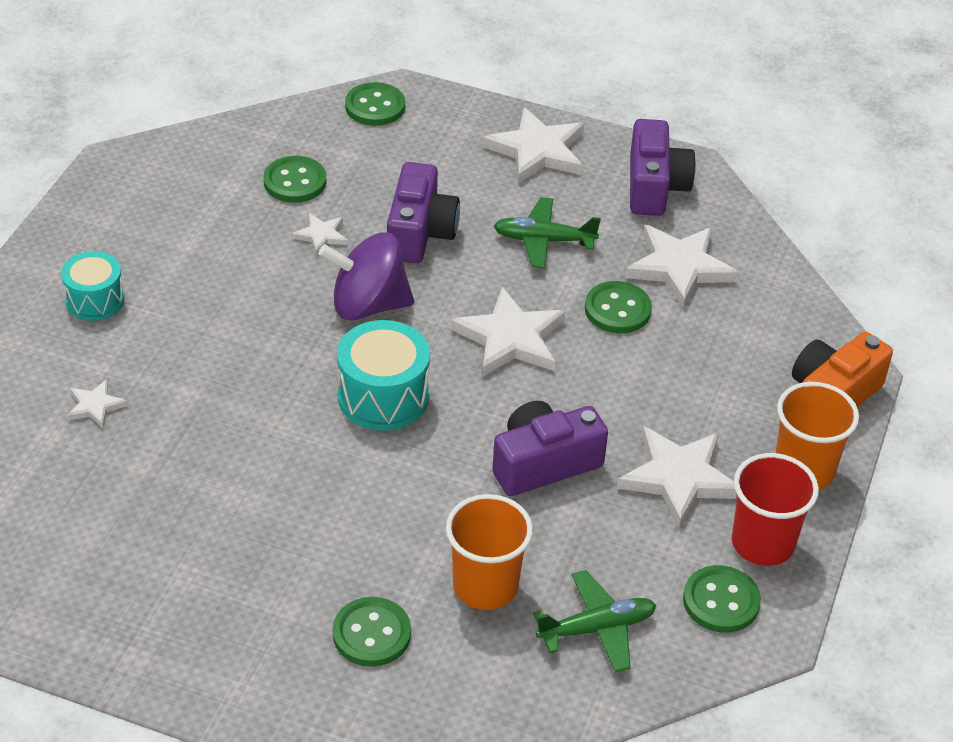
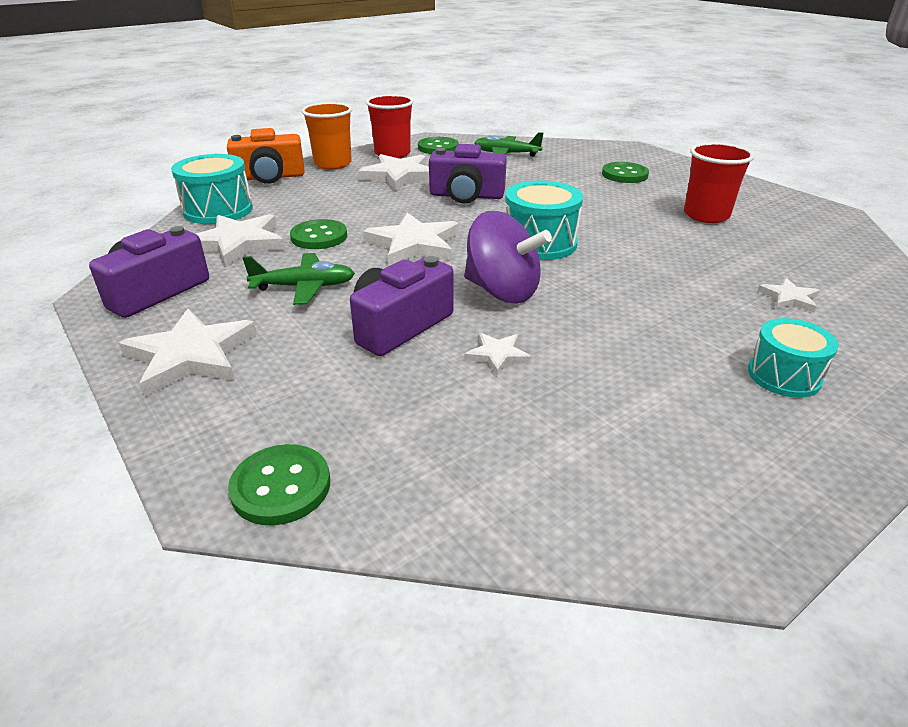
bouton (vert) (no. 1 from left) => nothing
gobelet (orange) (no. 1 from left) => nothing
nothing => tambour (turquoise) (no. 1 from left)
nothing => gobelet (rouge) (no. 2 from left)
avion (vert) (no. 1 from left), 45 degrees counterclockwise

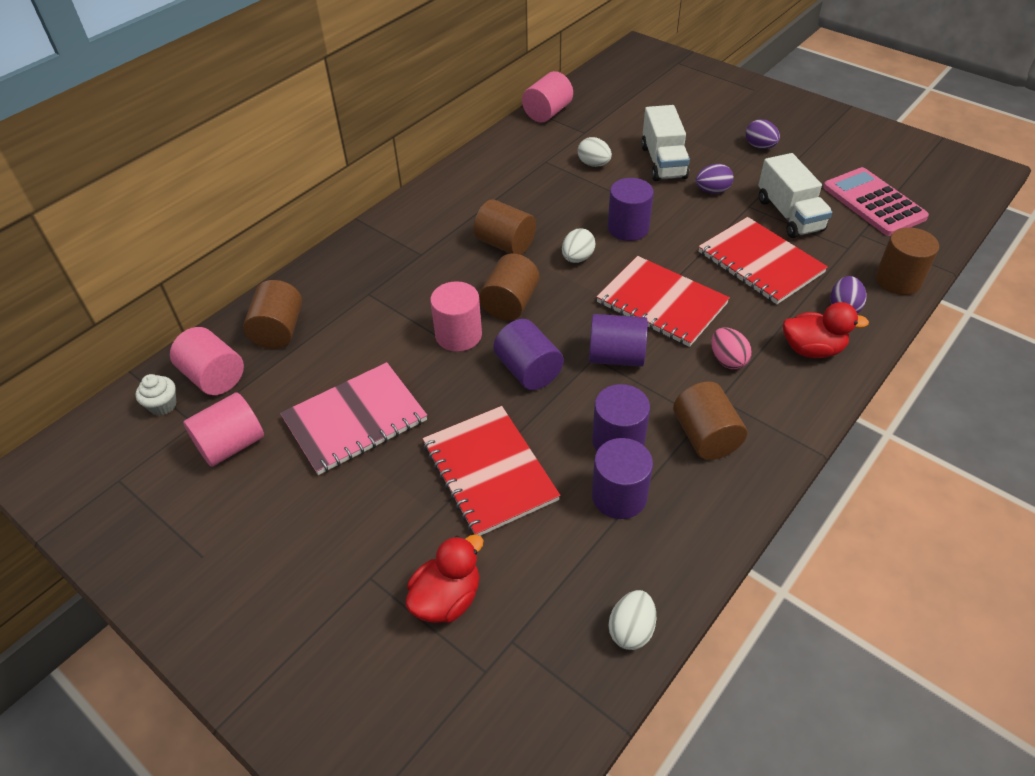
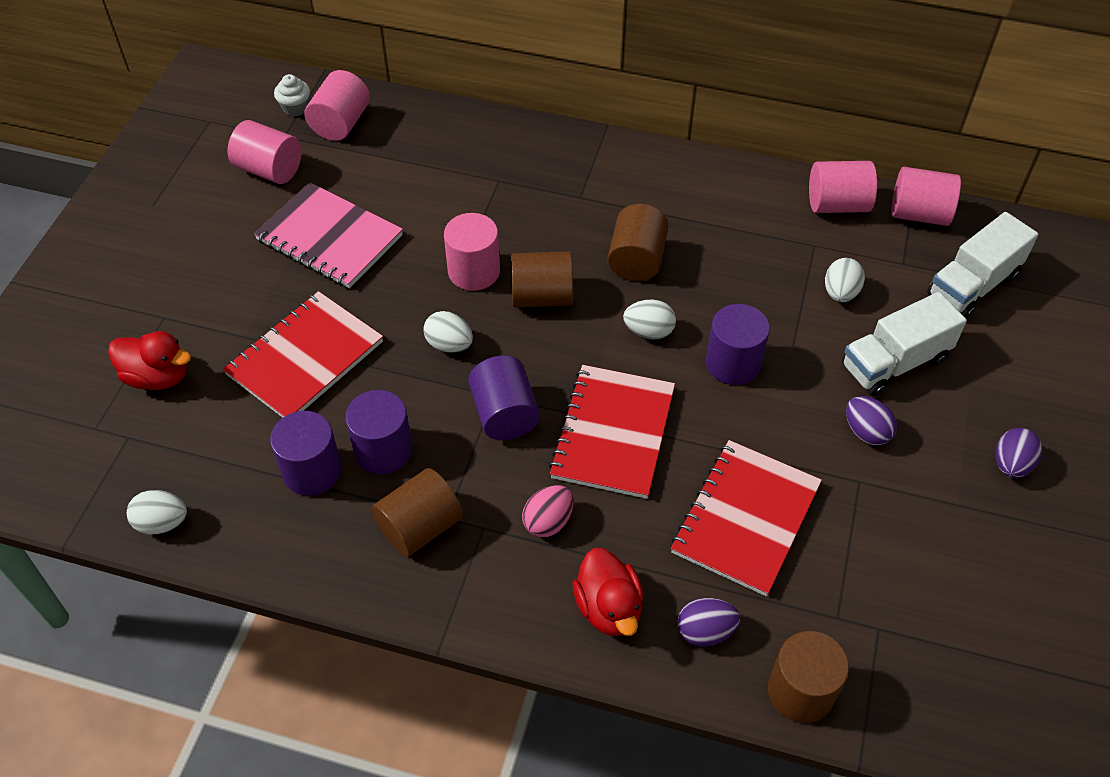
cylindre (marron) (no. 1 from left) => nothing
calculatrice (rose) => nothing
nothing => cylindre (rose) (no. 4 from left)
camion (blanc) (no. 2 from left), shifted
cylindre (violet) (no. 1 from left) => œuf (blanc) (no. 2 from left)

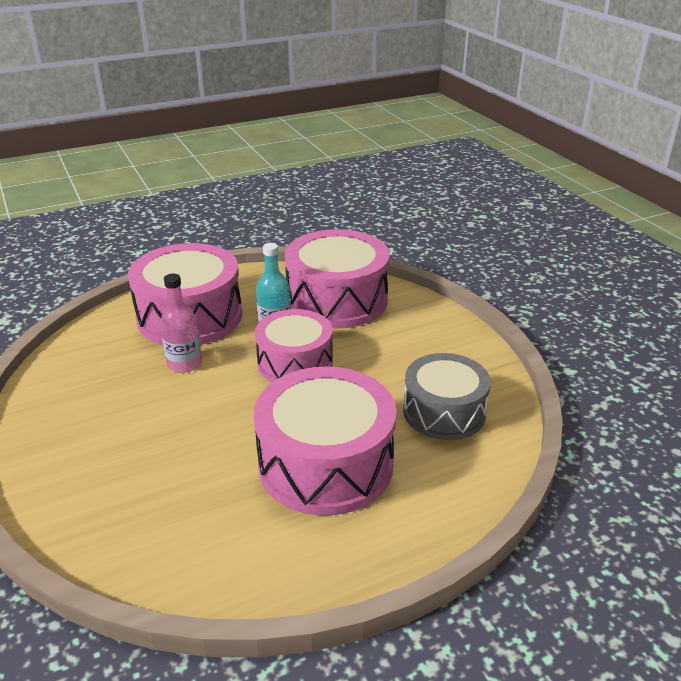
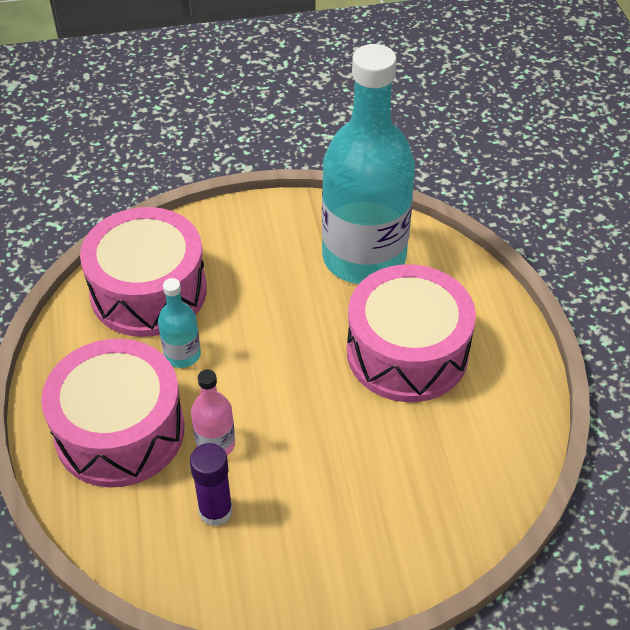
tambour (rose) (no. 2 from left) => nothing
nothing => bâton de colle (violet)
tambour (gris) => bouteille (turquoise) (no. 2 from left)

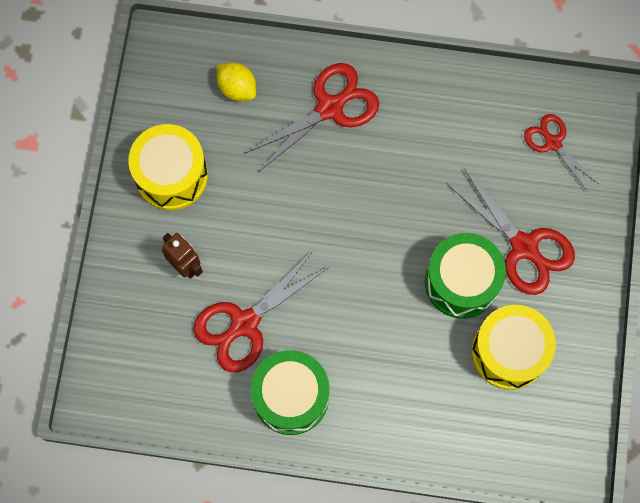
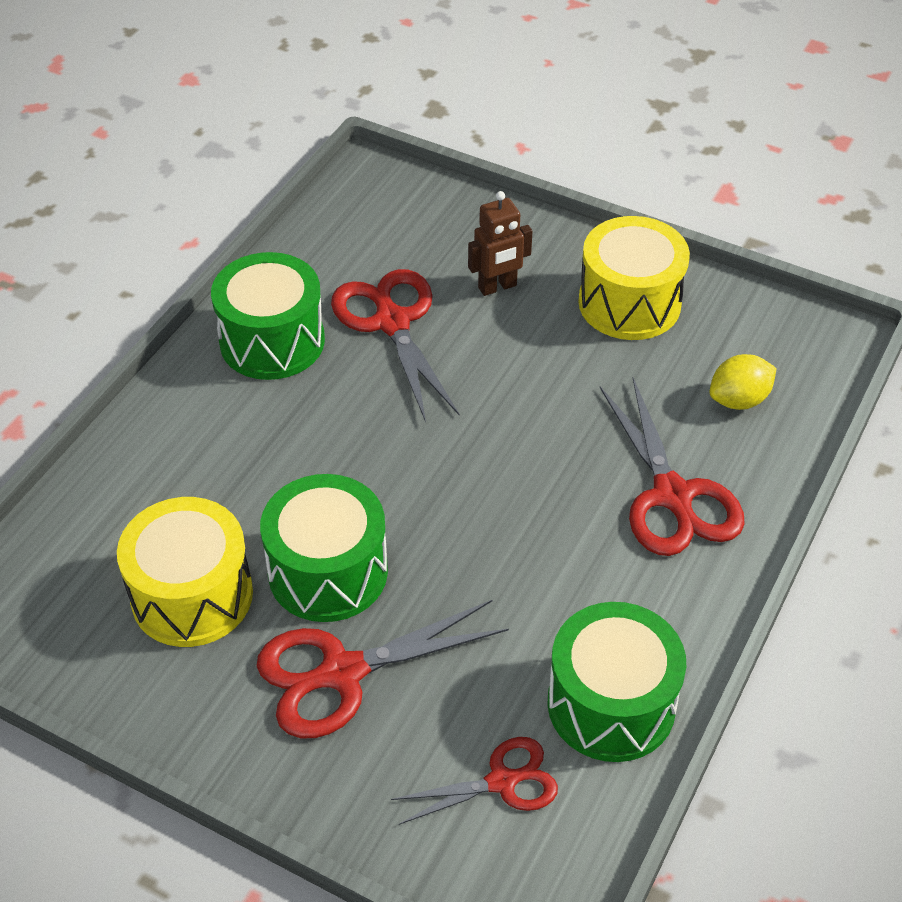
nothing => tambour (vert) (no. 3 from left)

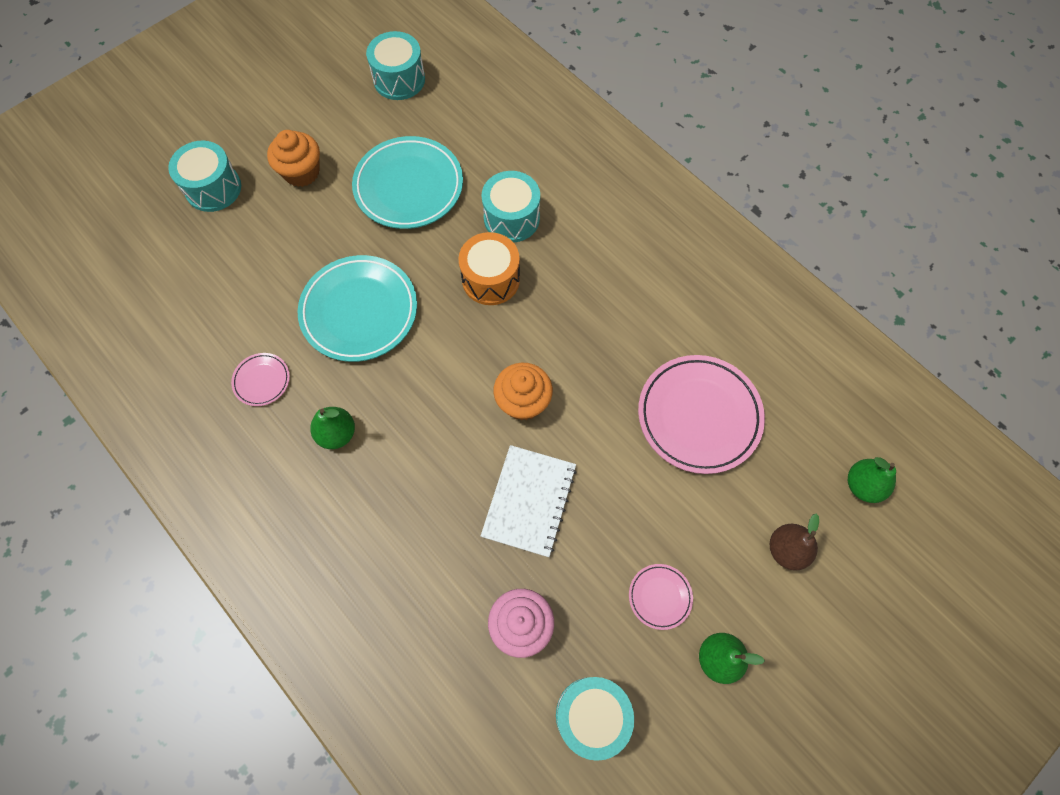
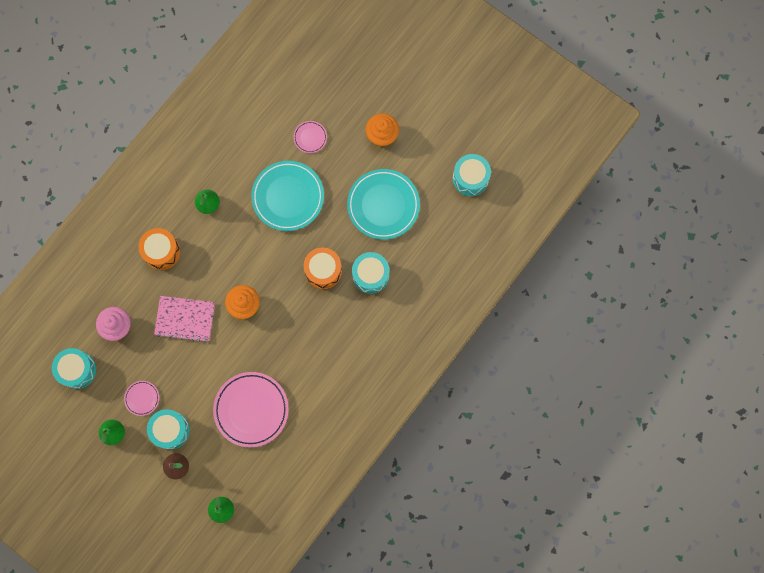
nothing => tambour (orange) (no. 1 from left)
tambour (turquoise) (no. 1 from left in the first image) => tambour (turquoise) (no. 2 from left), shifted
assiette (rose) (no. 1 from left in the first image) => assiette (rose) (no. 3 from left), shifted
carnet (blanc) => carnet (rose)

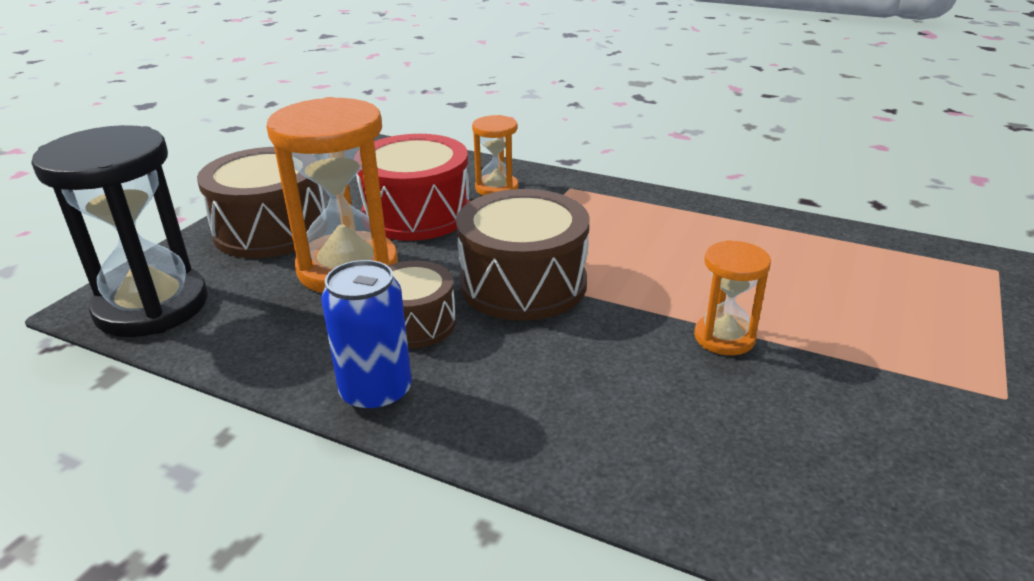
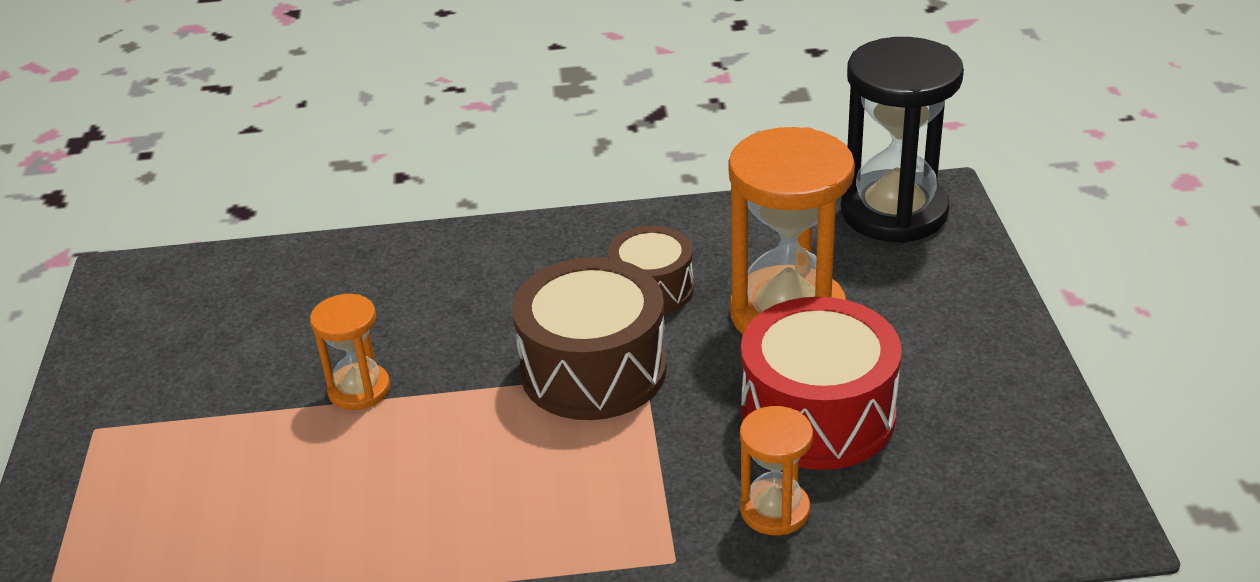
tambour (marron) (no. 1 from left) => nothing
canette (bleu) => nothing

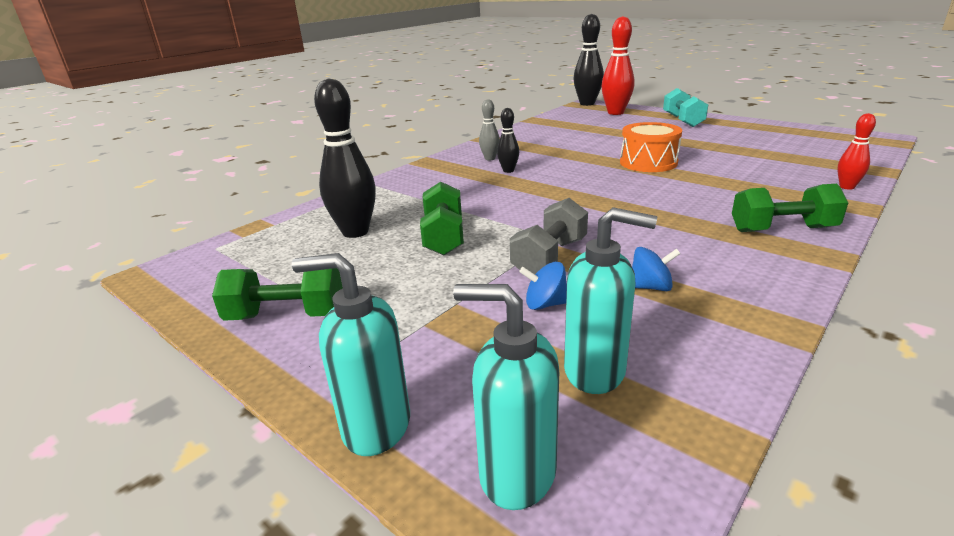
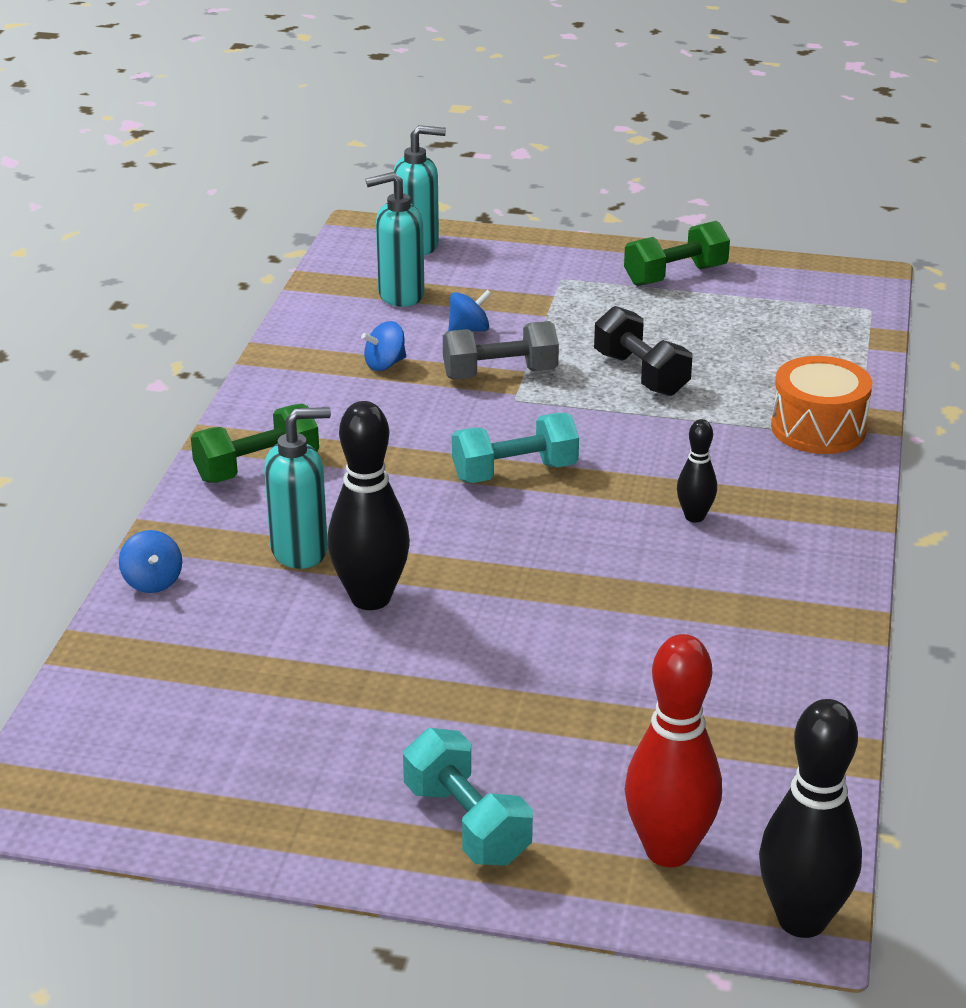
quille (gris) => nothing
nothing => haltère (turquoise) (no. 2 from left)
distributeur de savon (turquoise) (no. 1 from left), shifted
quille (noir) (no. 1 from left), shifted
tambour (orange), shifted
quille (rouge) (no. 2 from left) => toupie (bleu) (no. 1 from left)
haltère (vert) (no. 2 from left) => haltère (noir)
haltère (gris), 75 degrees clockwise

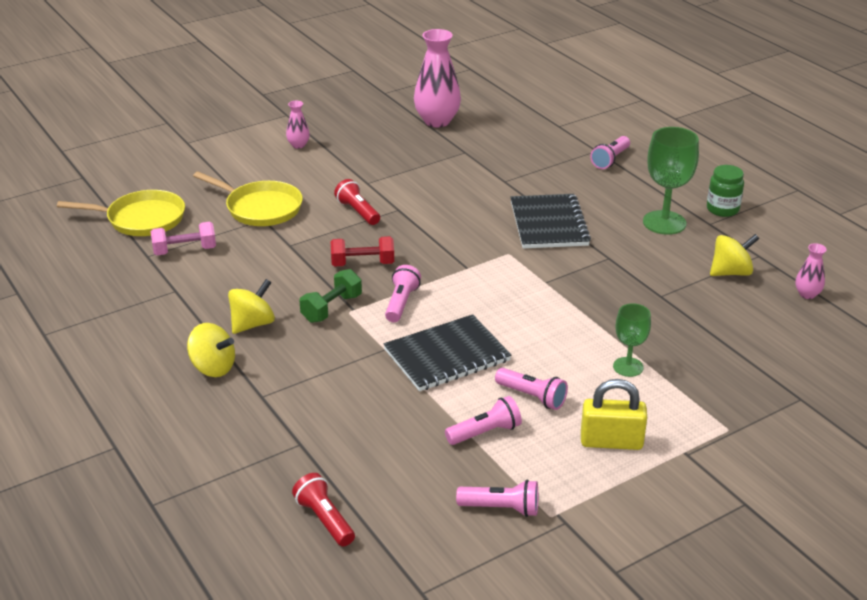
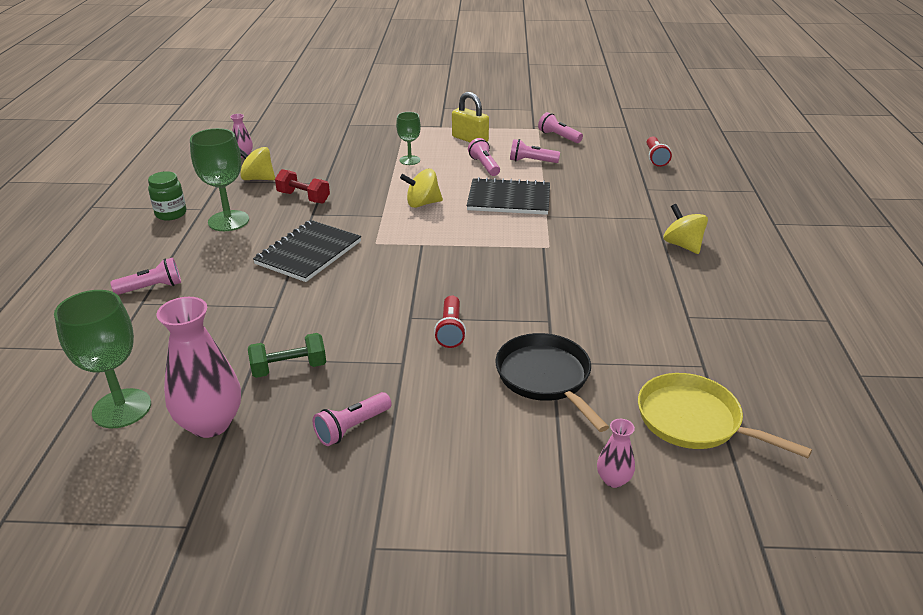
haltère (rose) => nothing
nothing => verre à pied (vert) (no. 1 from left)
toupie (jaune) (no. 2 from left), shifted
vase (rose) (no. 1 from left in the first image) => vase (rose) (no. 3 from left), shifted
haltère (vert), shifted
haltère (rouge), shifted
lampe de poche (rose) (no. 1 from left in the first image) => lampe de poche (rose) (no. 2 from left), shifted
poêle (jaune) (no. 2 from left) => poêle (noir)

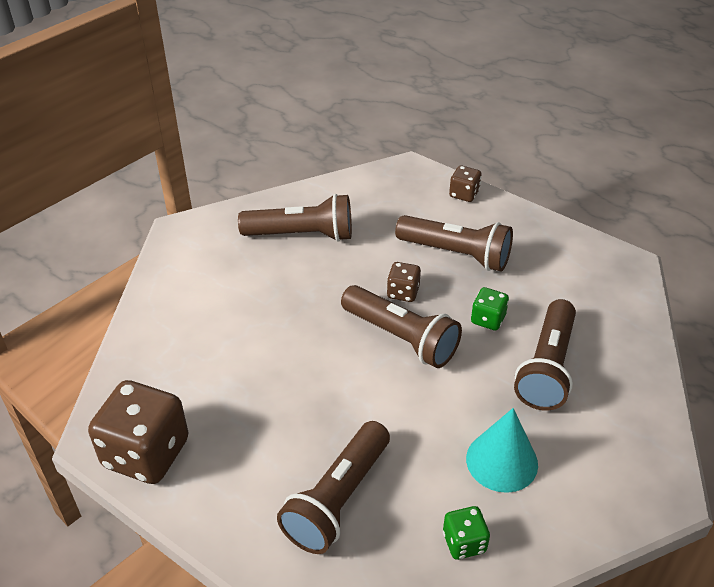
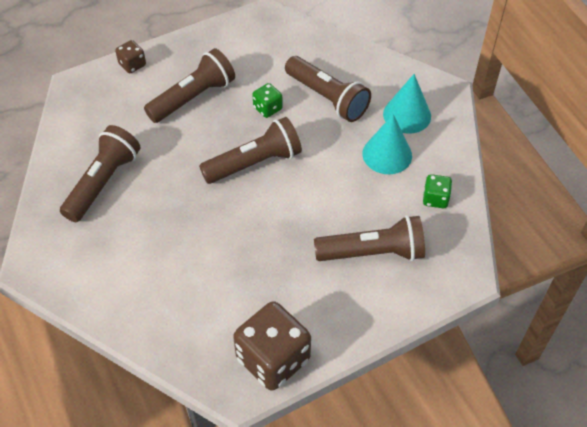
dé (marron) (no. 2 from left) => nothing
nothing => cône (turquoise) (no. 2 from left)
lampe de poche (marron) (no. 2 from left in the first image) => lampe de poche (marron) (no. 5 from left), 60 degrees counterclockwise

